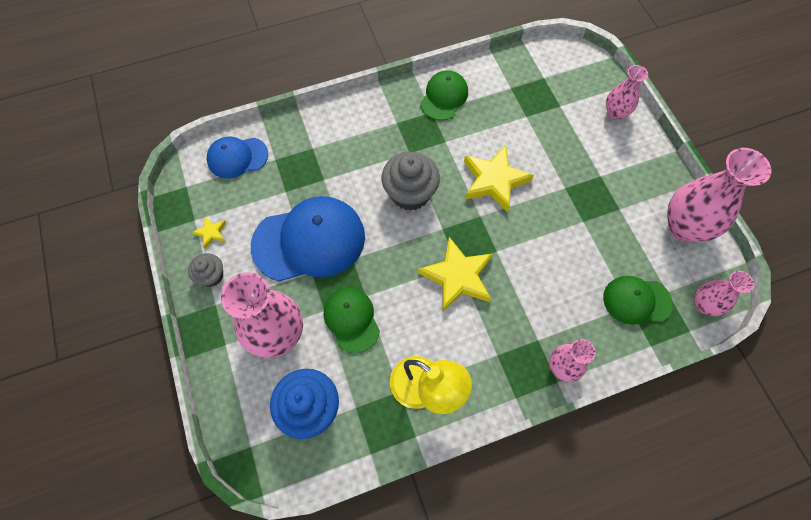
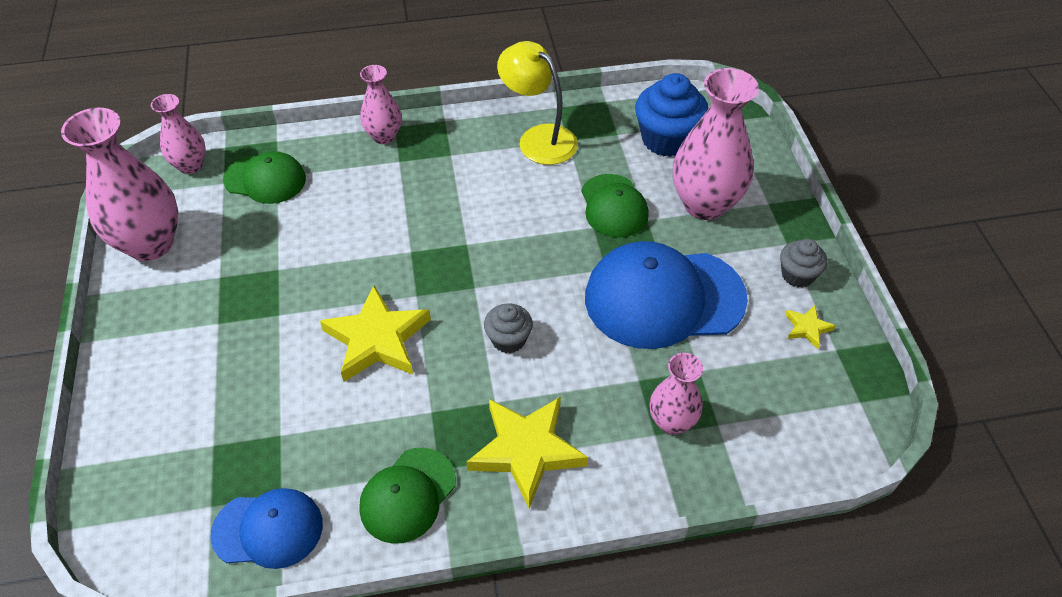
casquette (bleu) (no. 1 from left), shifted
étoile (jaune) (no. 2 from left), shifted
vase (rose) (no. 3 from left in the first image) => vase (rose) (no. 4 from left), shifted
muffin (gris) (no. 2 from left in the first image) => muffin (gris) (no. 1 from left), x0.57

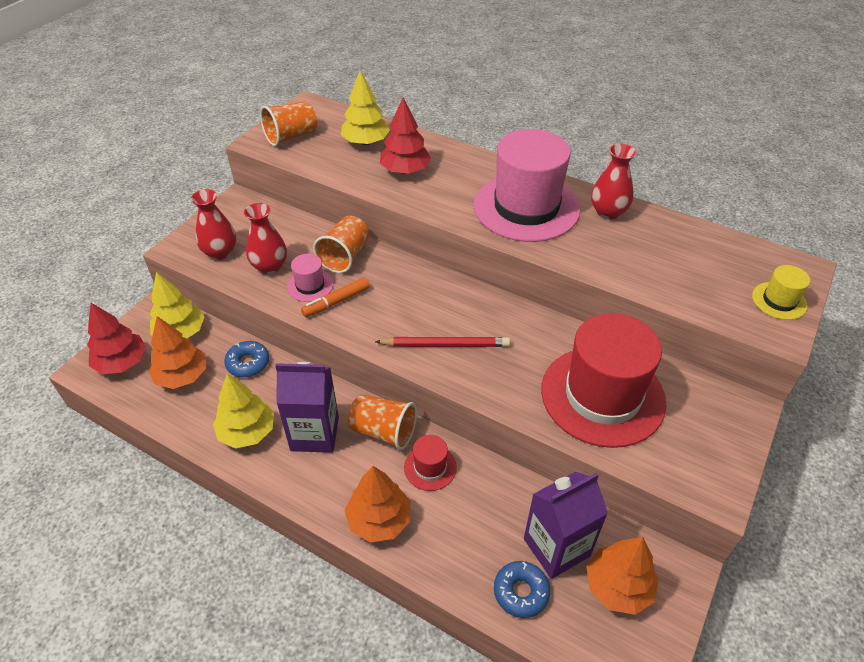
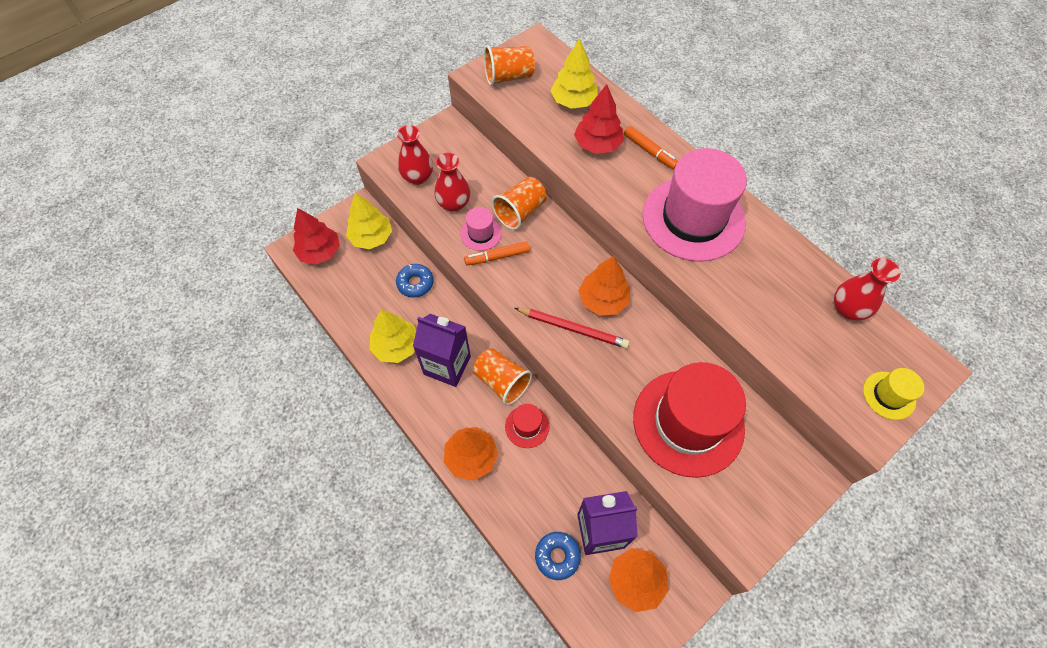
nothing => feutre (orange) (no. 2 from left)
arbre (orange) (no. 1 from left in the first image) => arbre (orange) (no. 2 from left), shifted
vase (rouge) (no. 3 from left), shifted

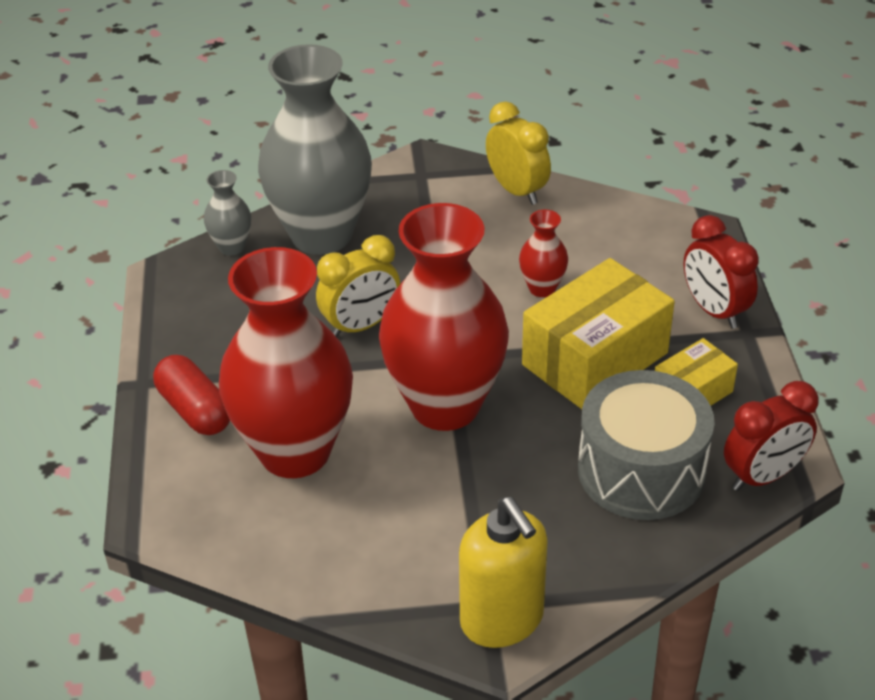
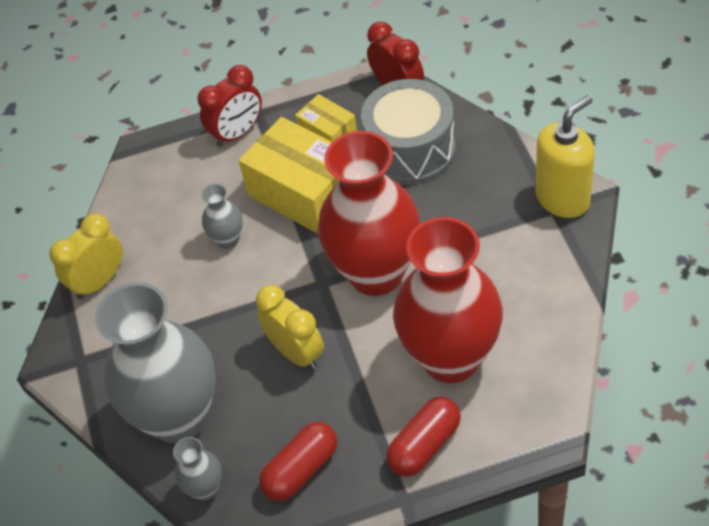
nothing => gélule (rouge) (no. 1 from left)
vase (rouge) (no. 3 from left) => vase (gris) (no. 3 from left)

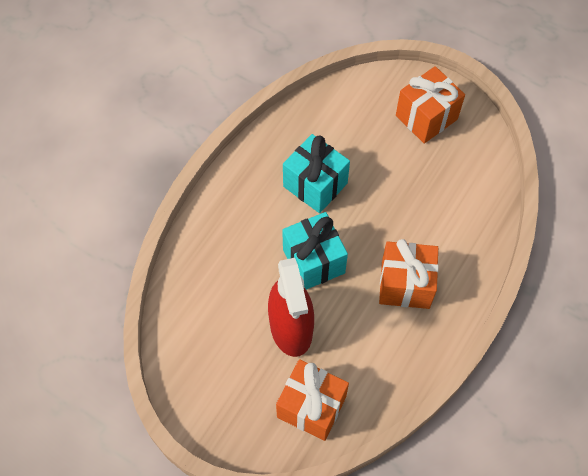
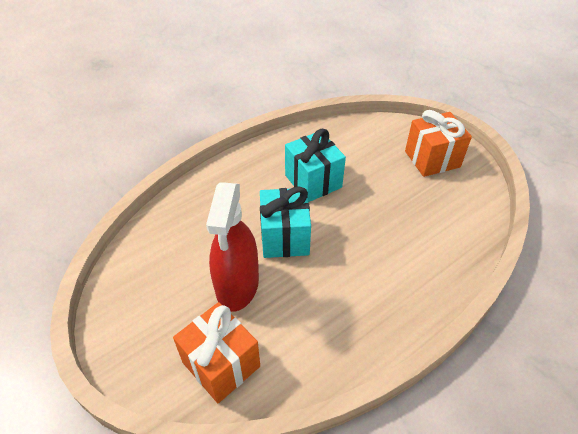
cadeau (orange) (no. 2 from left) => nothing

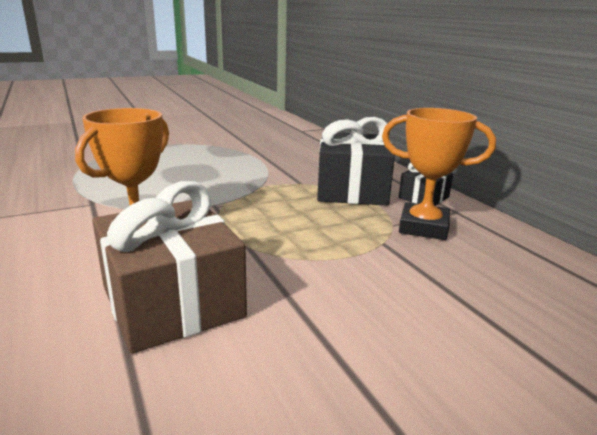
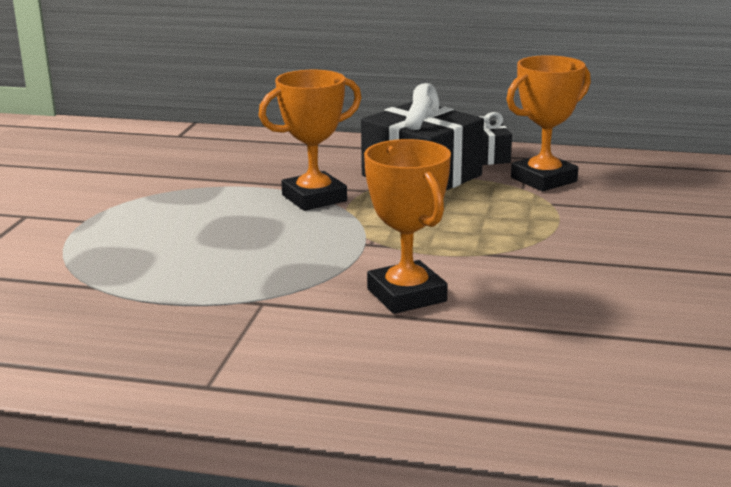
cadeau (marron) => nothing
nothing => trophée (orange) (no. 1 from left)

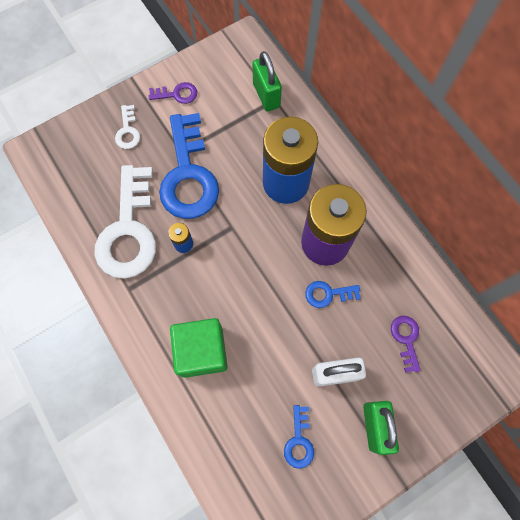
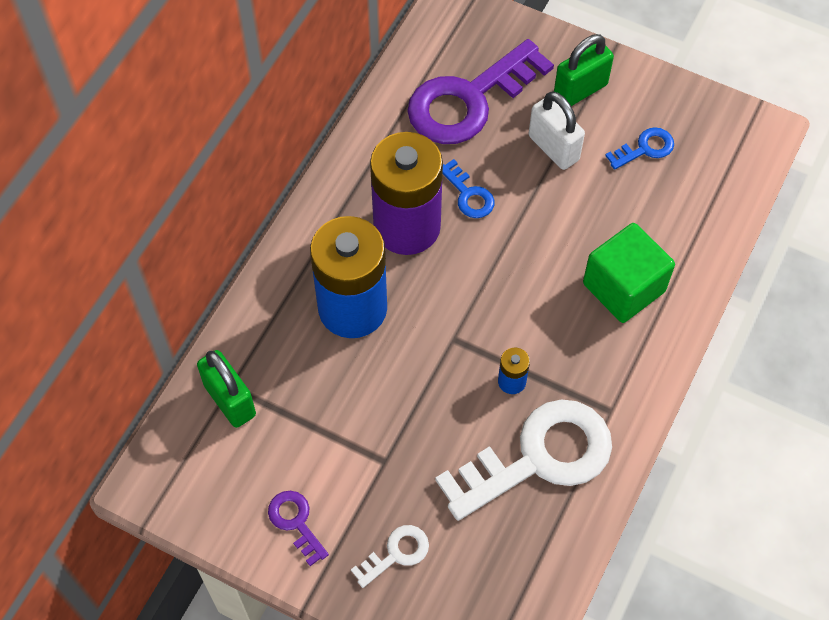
clé (bleu) (no. 1 from left) => nothing
cadenas (vert) (no. 1 from left), 75 degrees counterclockwise
clé (violet) (no. 2 from left), x2.27

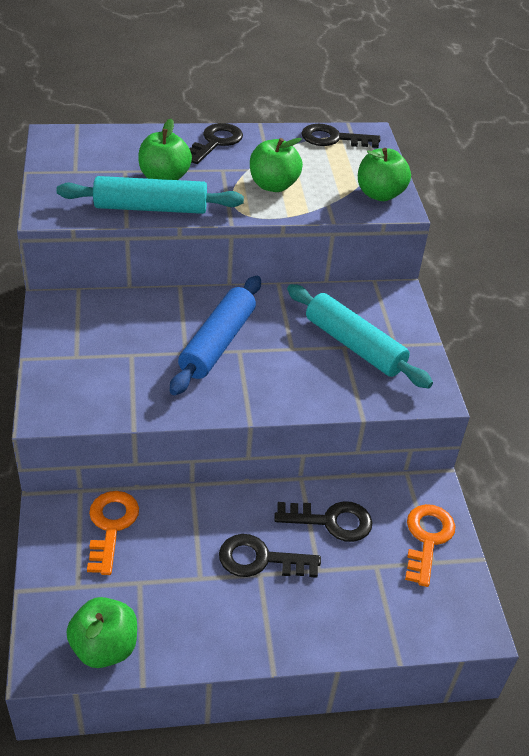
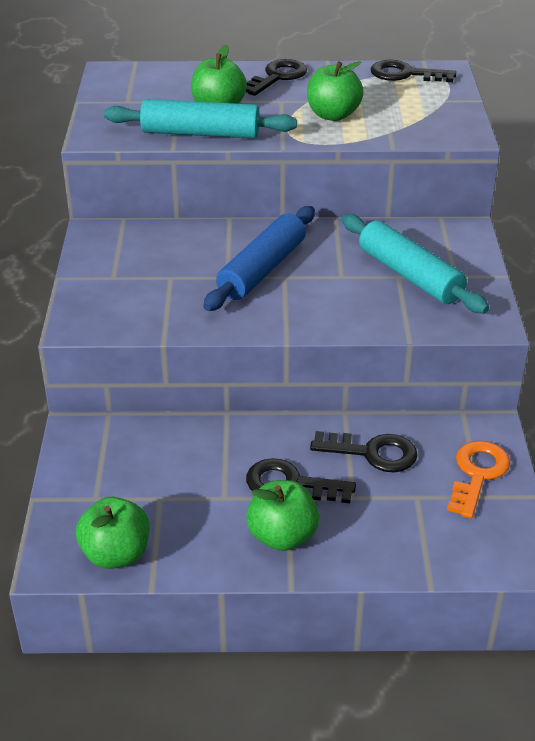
clé (orange) (no. 1 from left) => nothing
pomme (vert) (no. 4 from left in the first image) => pomme (vert) (no. 3 from left), shifted

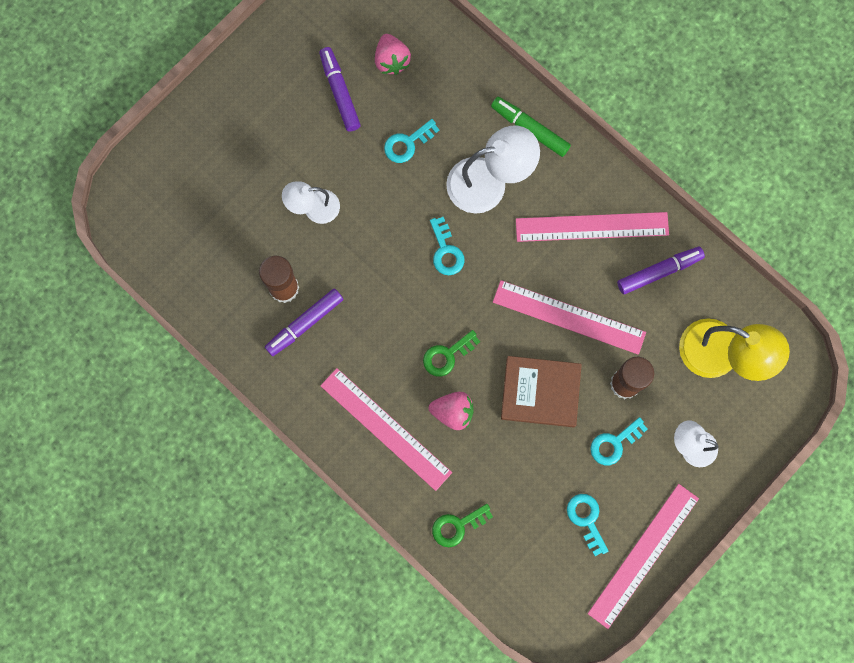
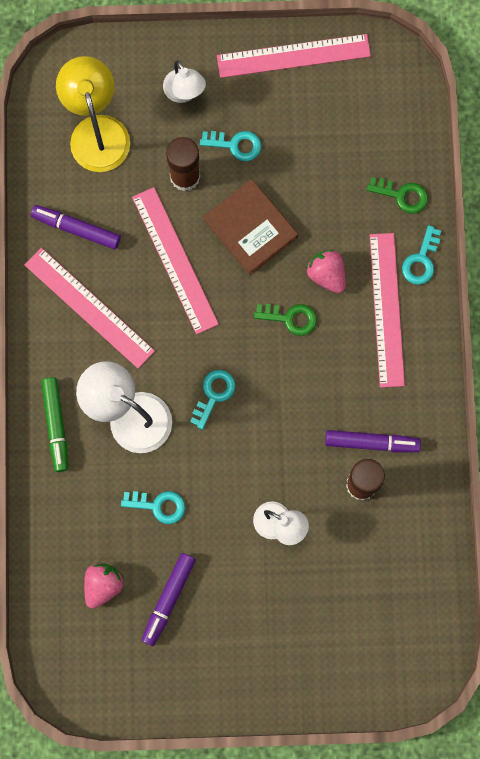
clé (turquoise) (no. 3 from left in the first image) => clé (turquoise) (no. 4 from left), shifted

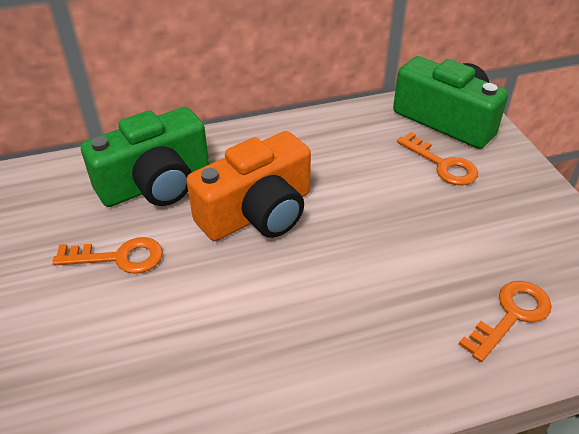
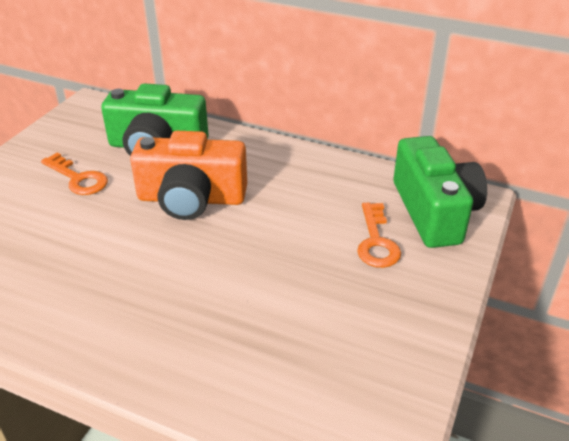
clé (orange) (no. 3 from left) => nothing

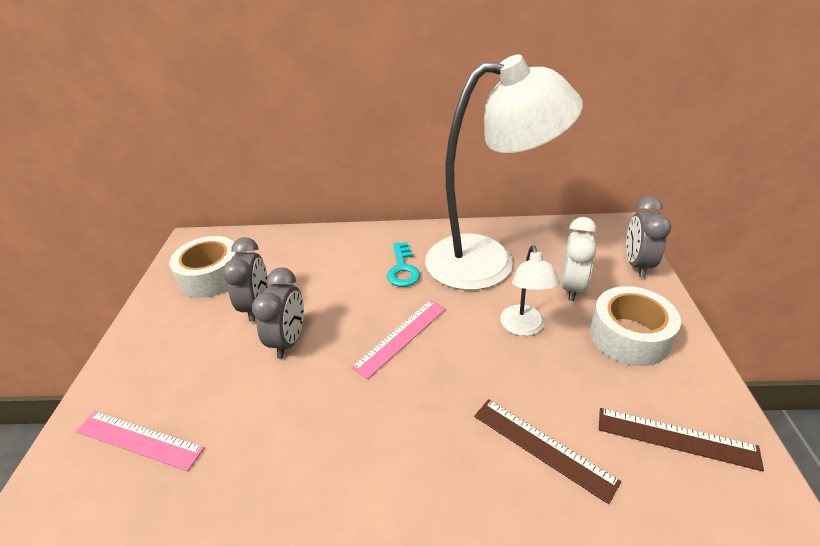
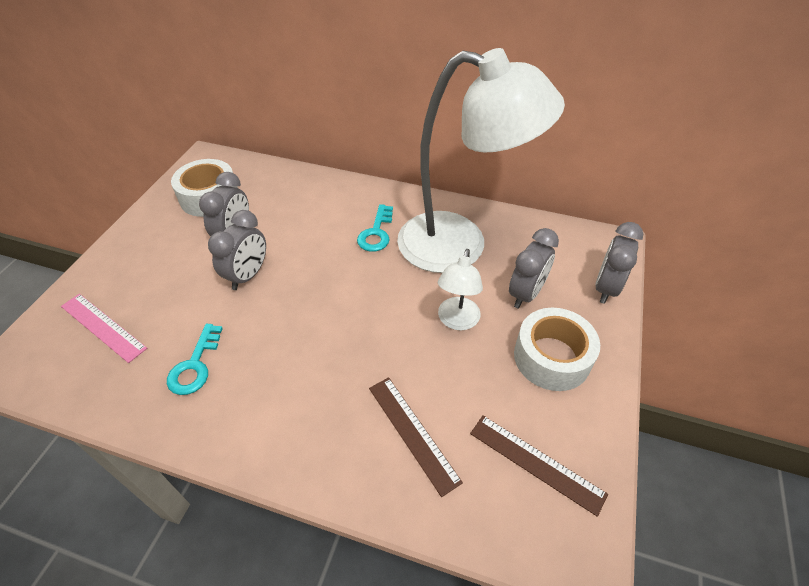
règle (rose) (no. 2 from left) => nothing
nothing => clé (turquoise) (no. 1 from left)
réveil (blanc) => réveil (gris) (no. 3 from left)

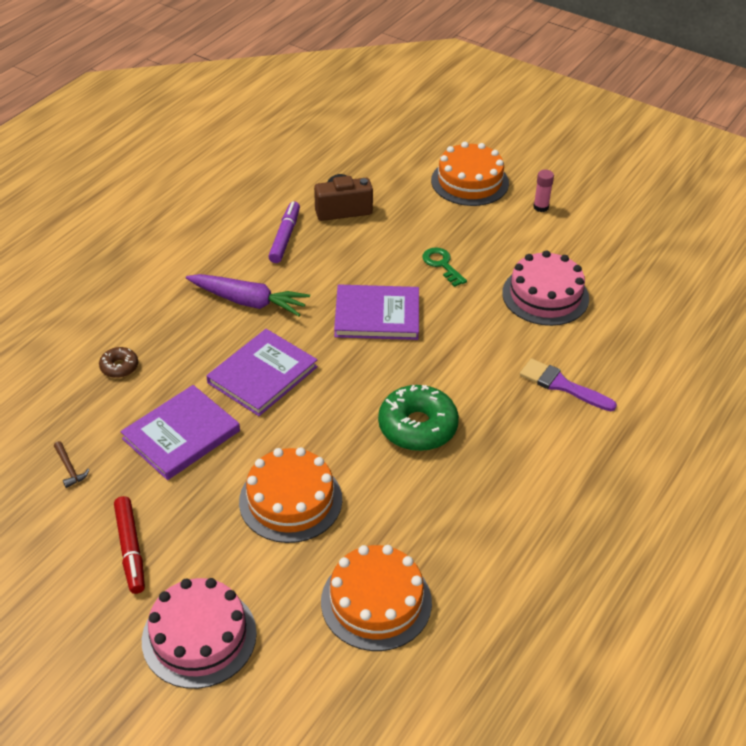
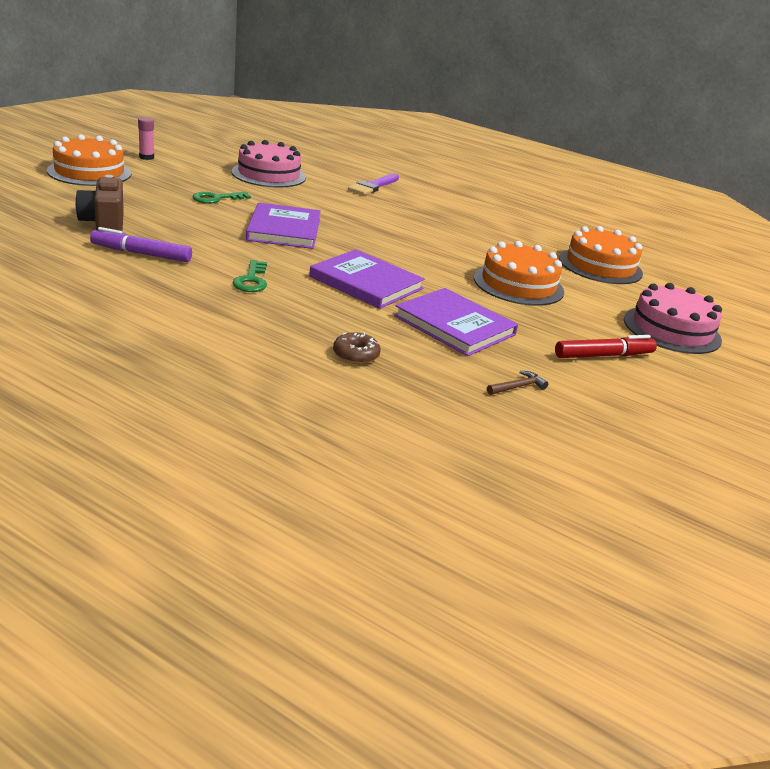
beignet (vert) => nothing
carotte (violet) => clé (vert) (no. 2 from left)

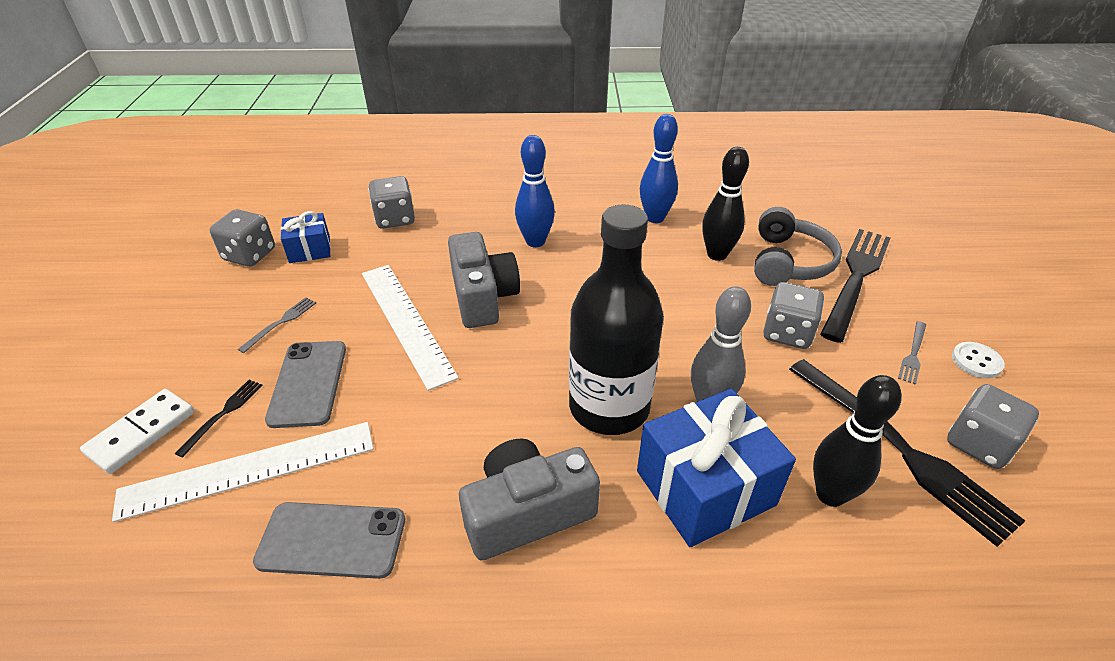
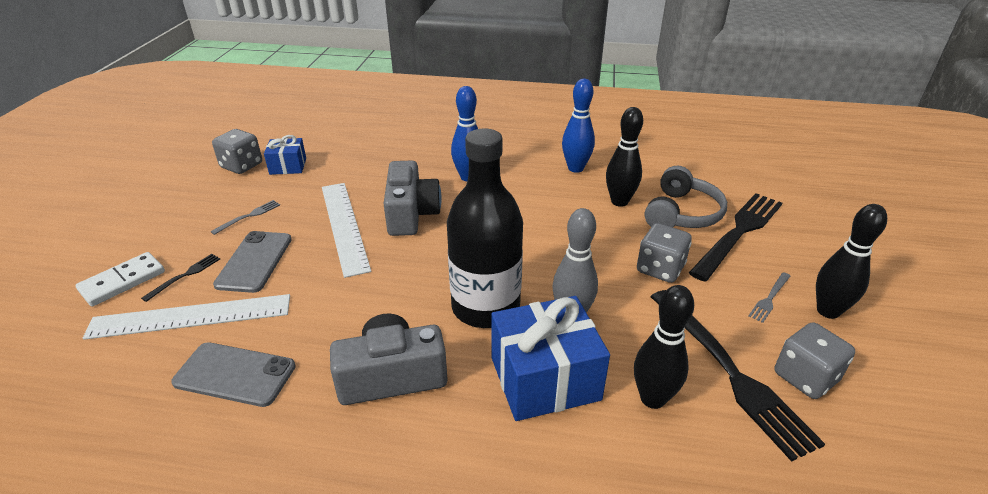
dé (gris) (no. 2 from left) => nothing
bouton (blanc) => quille (noir) (no. 3 from left)

